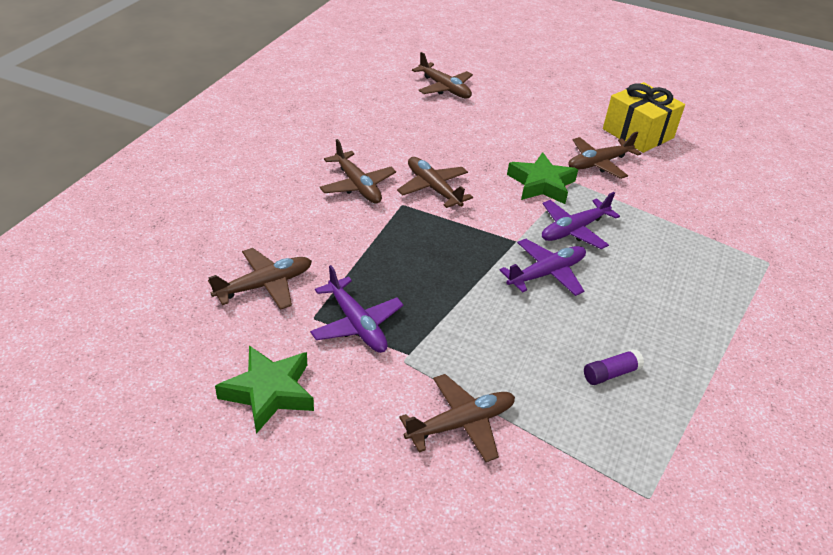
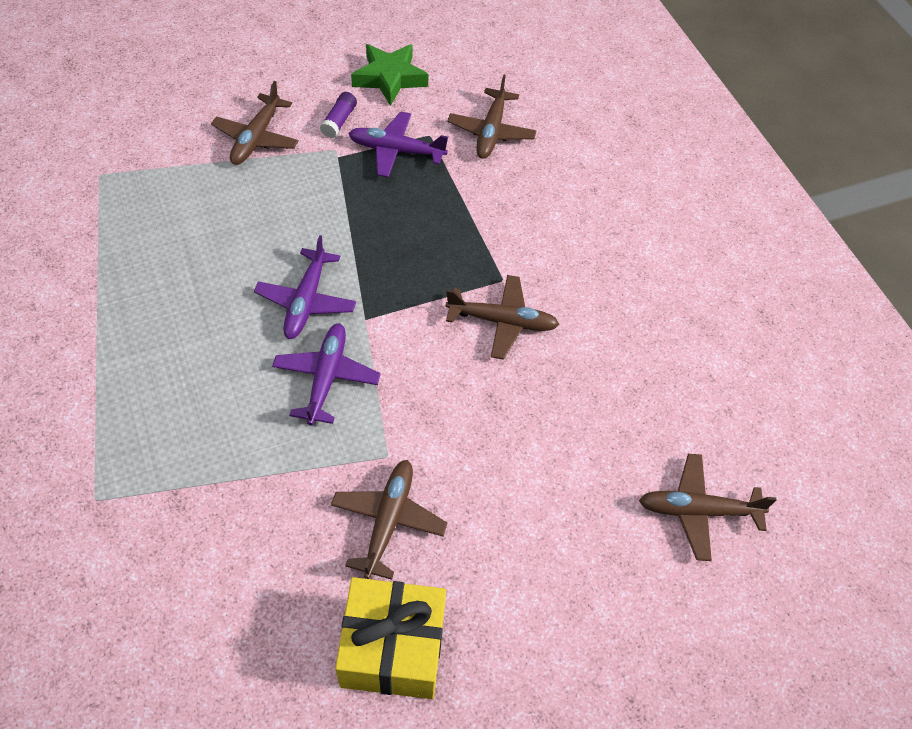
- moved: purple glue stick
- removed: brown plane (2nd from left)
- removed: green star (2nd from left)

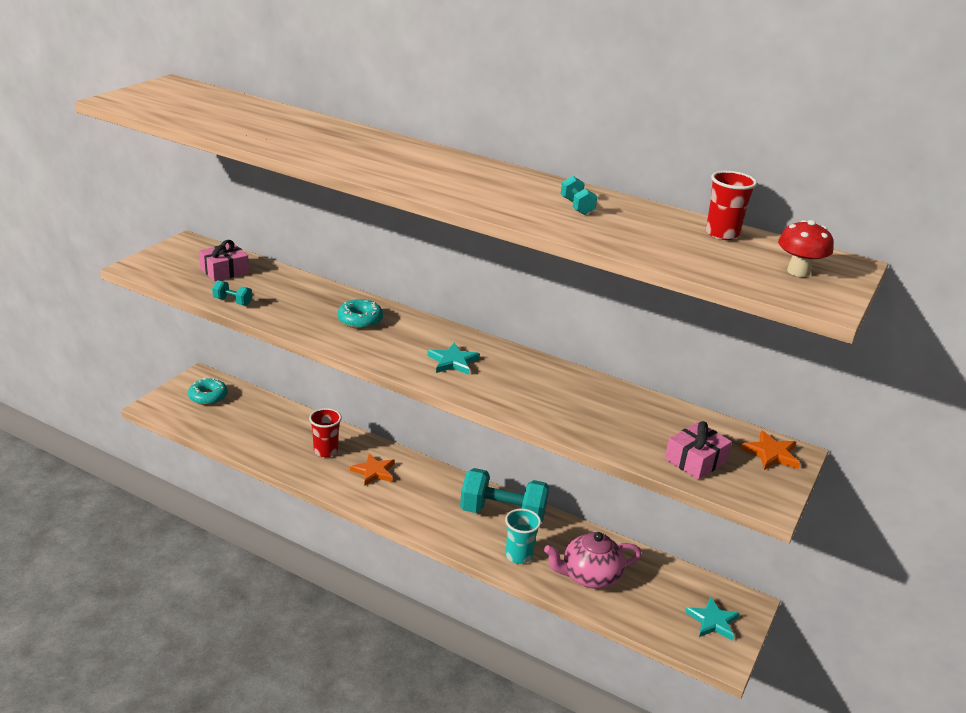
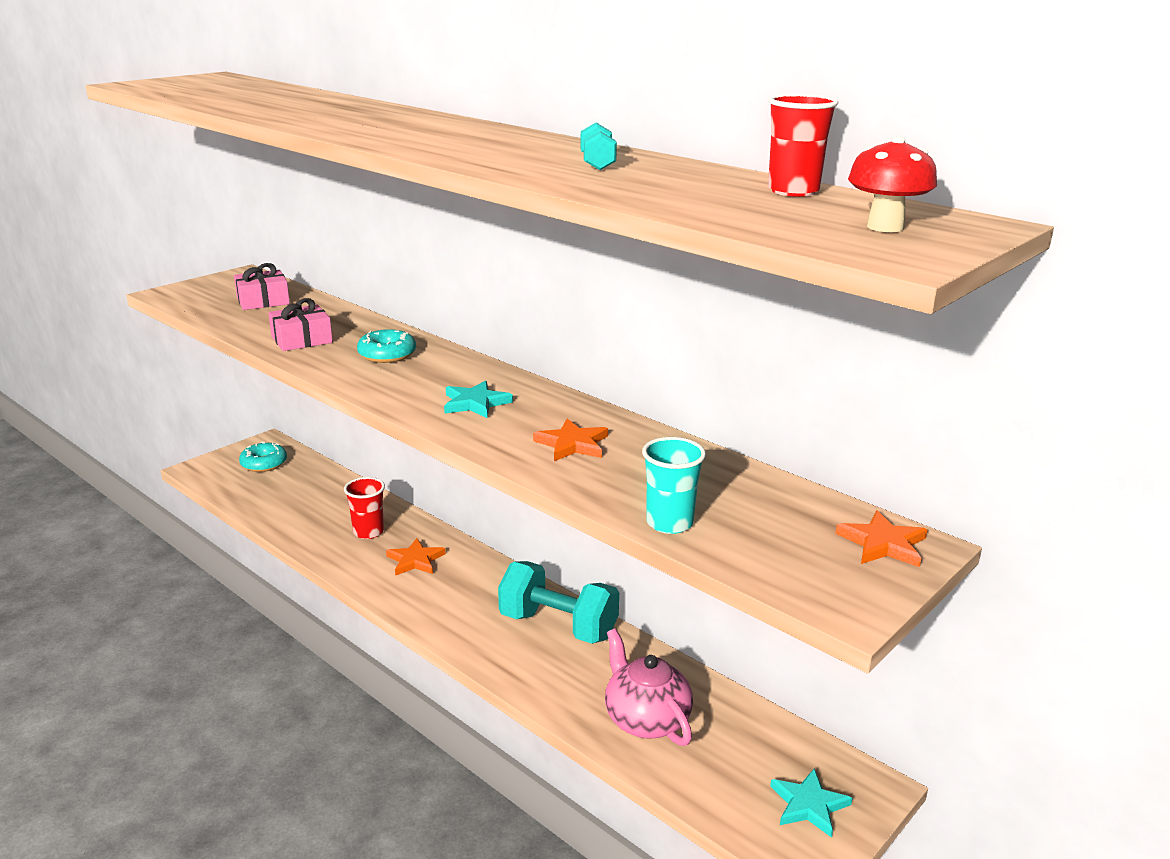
- moved: pink gift (2nd from left)
- added: orange star (2nd from left)
- turned: pink teapot 60 degrees clockwise
- moved: turquoise cup
- removed: turquoise dumbbell (1st from left)

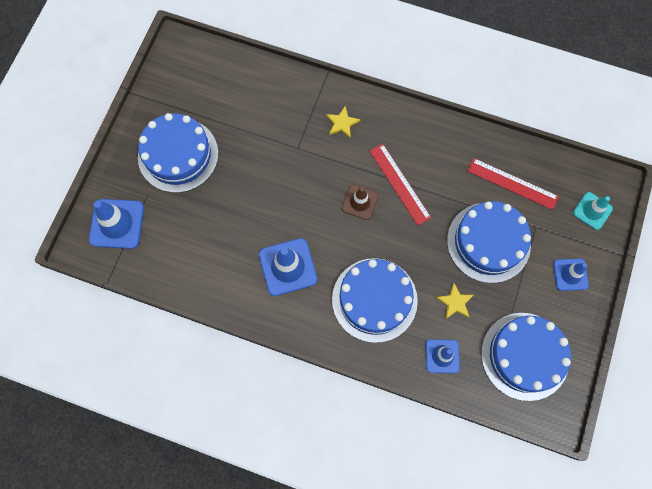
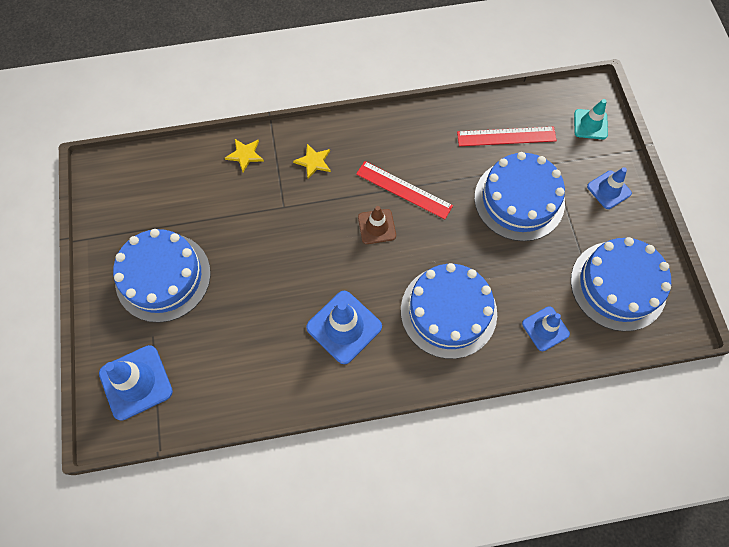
- moved: yellow star (2nd from left in the first image) to yellow star (1st from left)

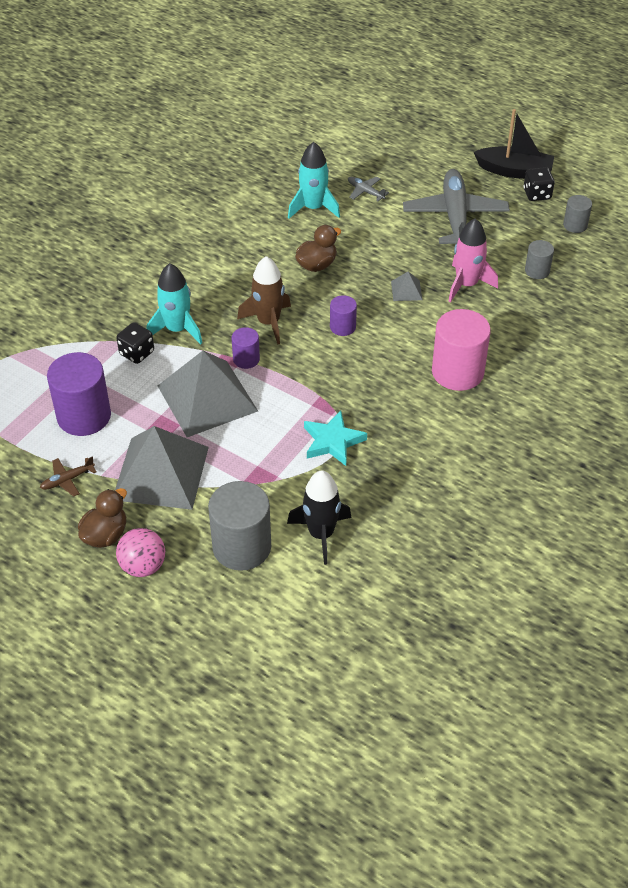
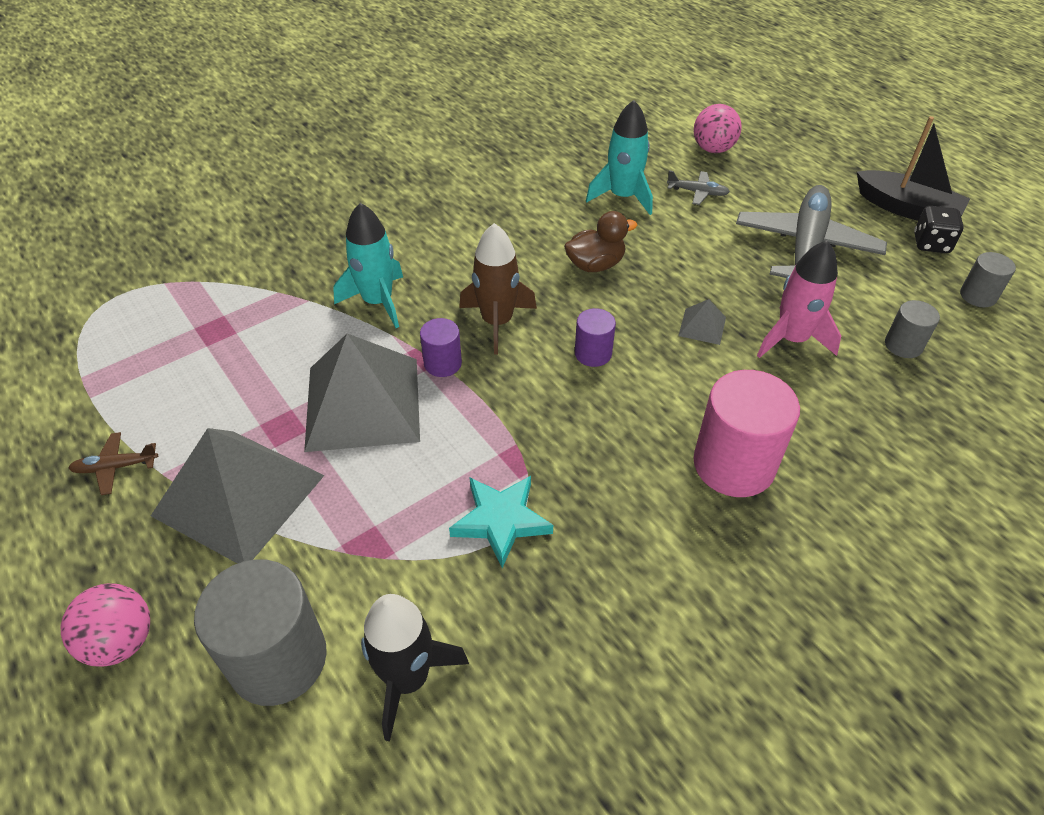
- turned: grey plane (1st from left) 135 degrees clockwise
- added: pink ball (2nd from left)
- removed: purple cylinder (1st from left)
- removed: brown duck (1st from left)
- removed: black dice (1st from left)

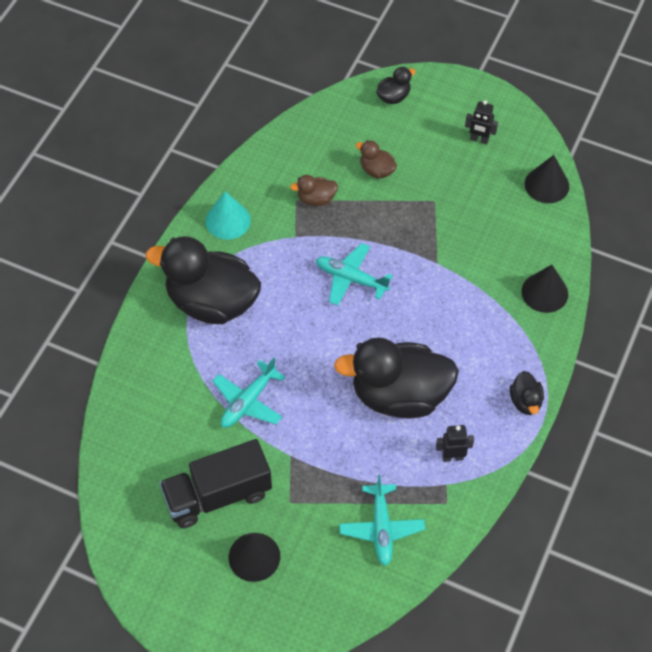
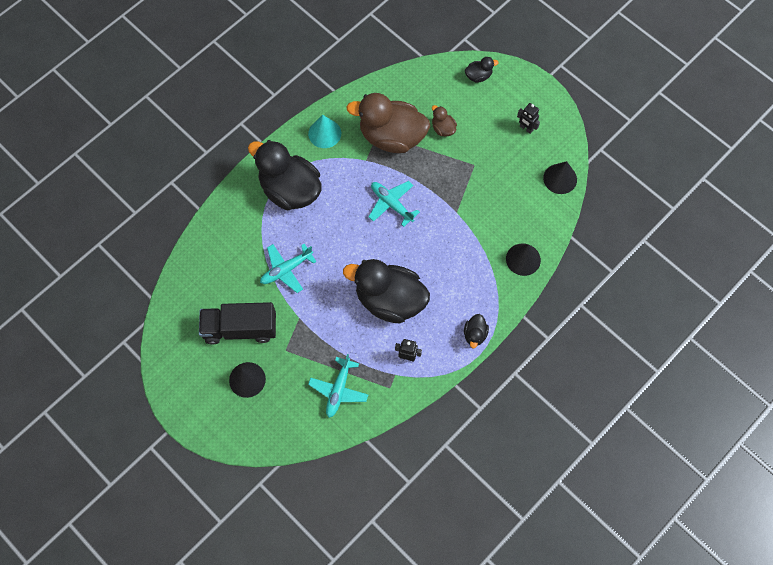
- resized: brown duck (1st from left) x2.34

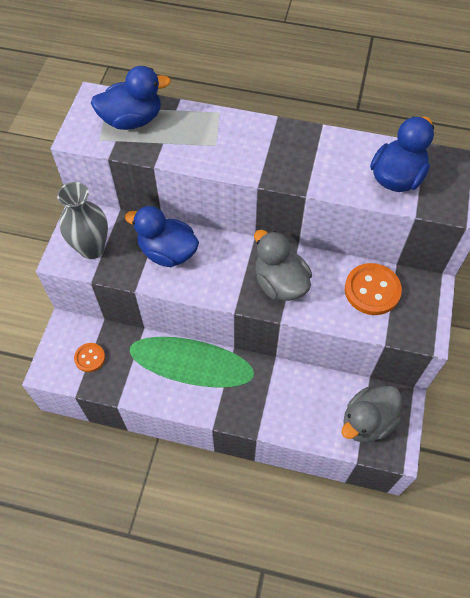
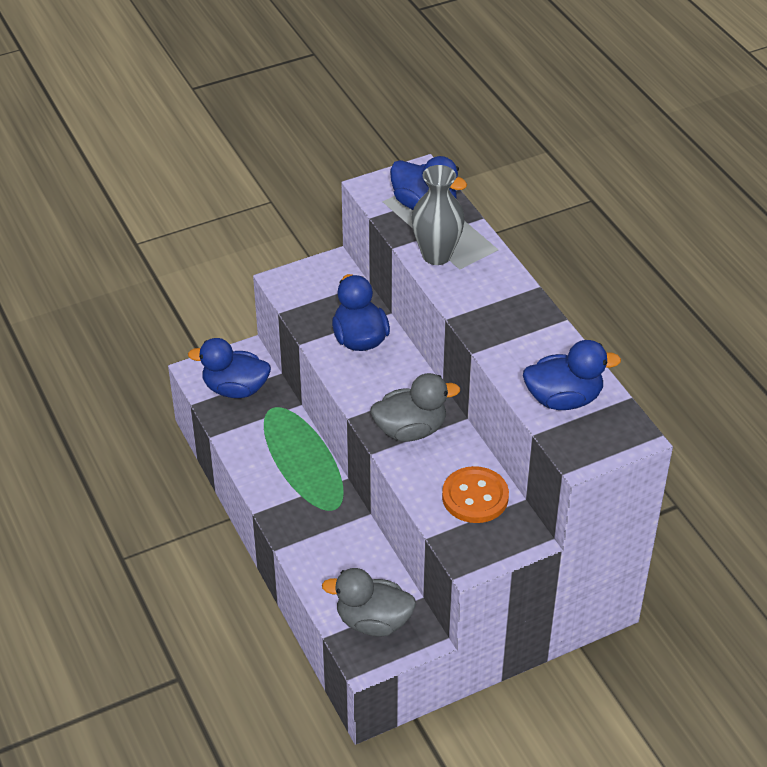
- replaced: orange button (1st from left) to blue duck (1st from left)
- turned: grey duck (1st from left in the first image) 60 degrees clockwise
- moved: grey vase

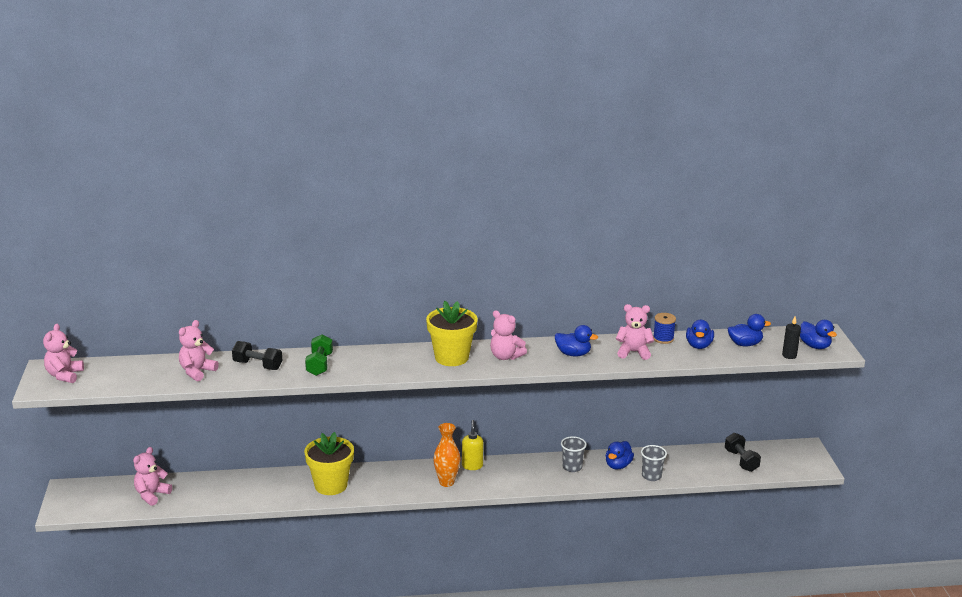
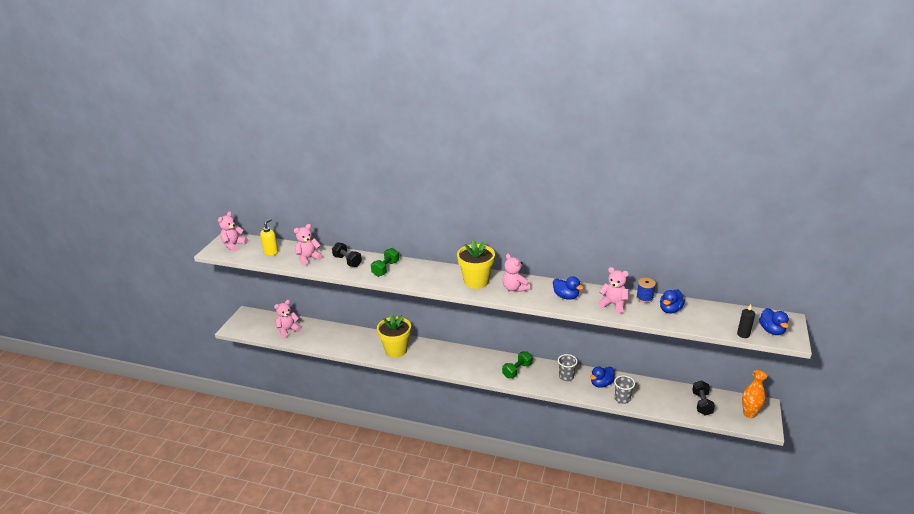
- moved: yellow soap dispenser
- added: green dumbbell (2nd from left)
- moved: orange vase
- removed: blue duck (4th from left)

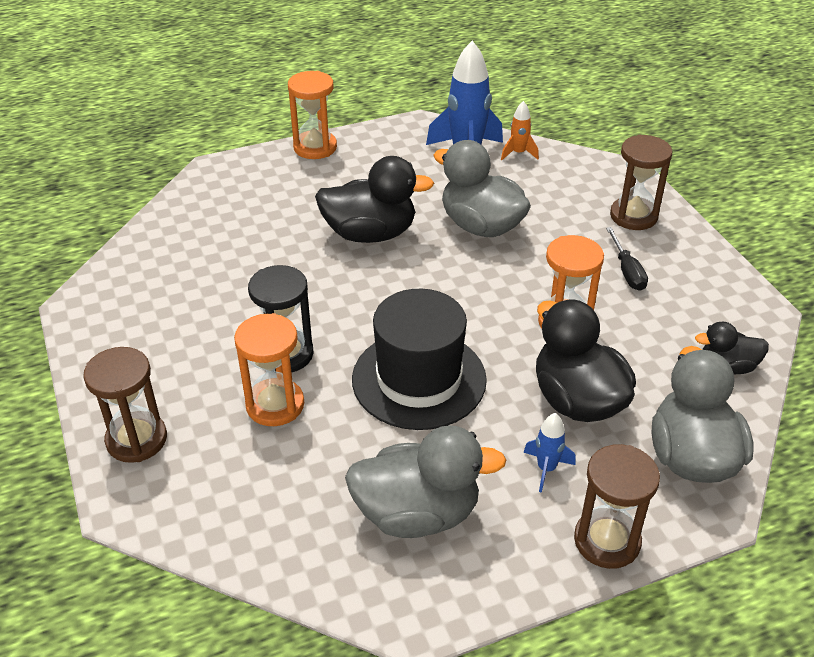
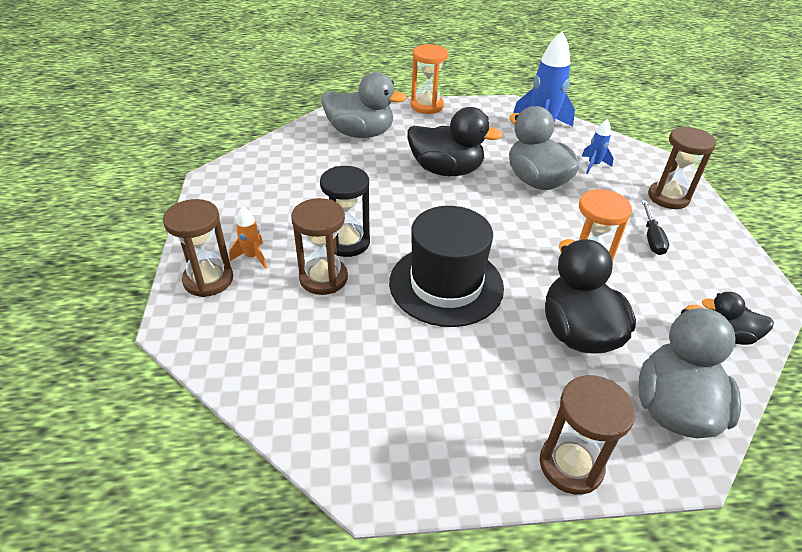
- moved: orange rocket
- recoloured: orange hourglass (1st from left) to brown hourglass (2nd from left)
- moved: grey duck (1st from left)
- moved: blue rocket (2nd from left)

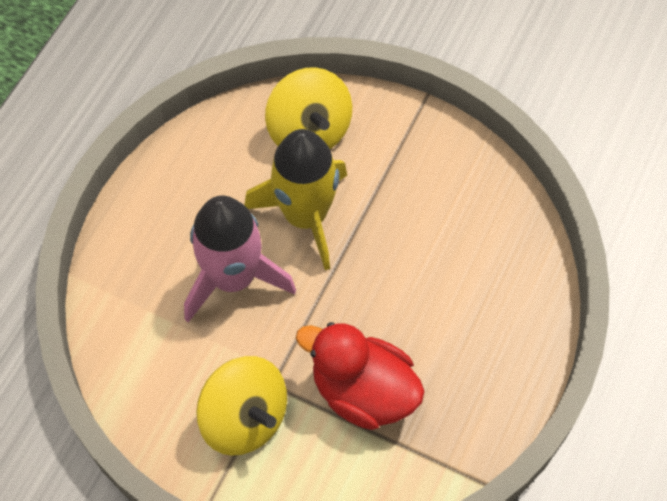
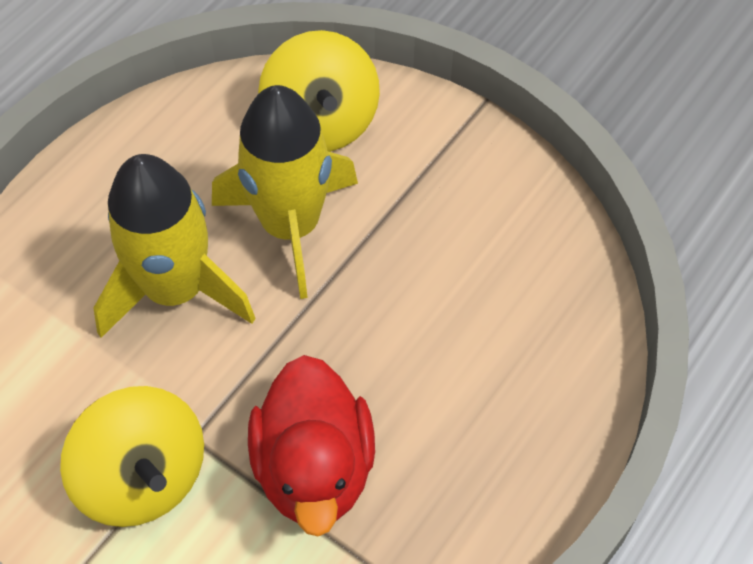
- recoloured: pink rocket to yellow rocket (1st from left)
- turned: red duck 135 degrees counterclockwise

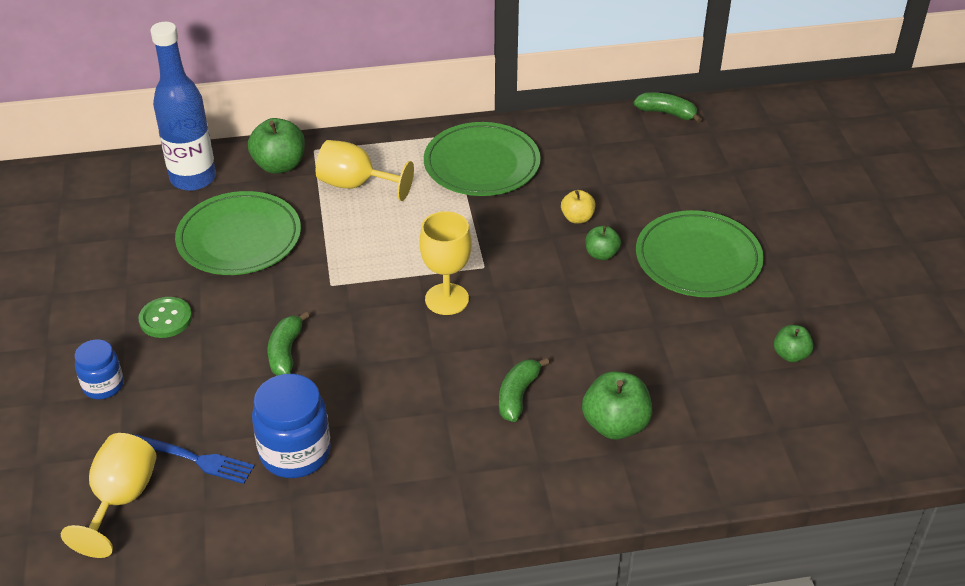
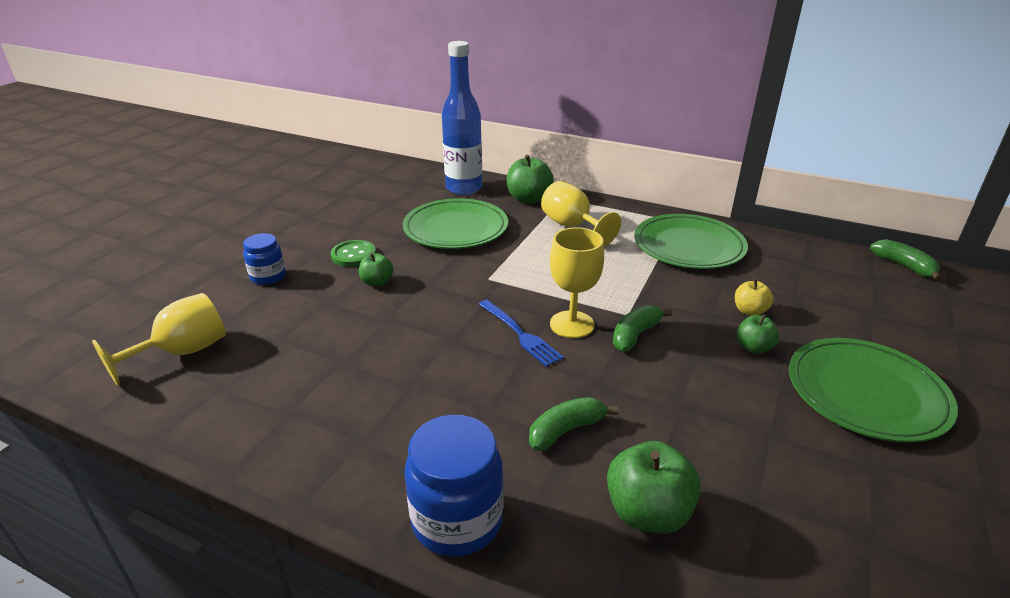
- moved: green apple (4th from left in the first image) to green apple (1st from left)
- moved: blue jar (2nd from left)
- moved: blue fork
- moved: green banana (1st from left in the first image) to green banana (2nd from left)

